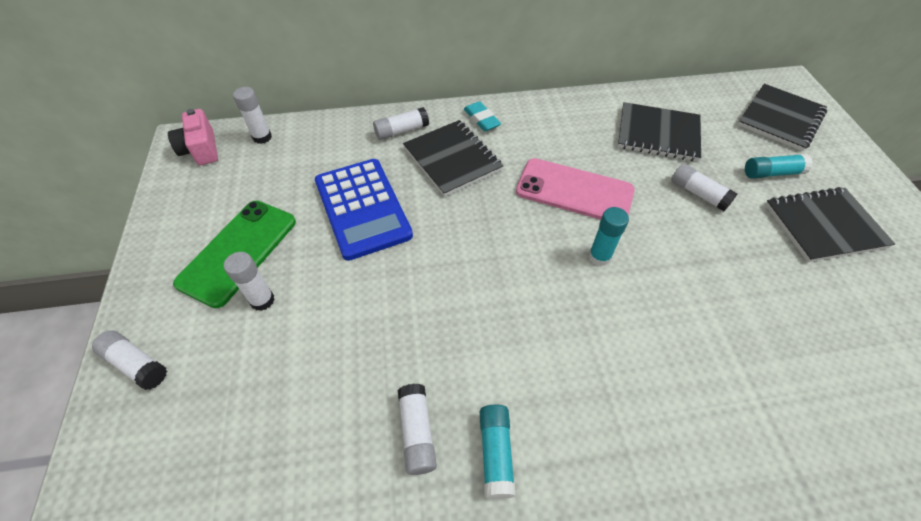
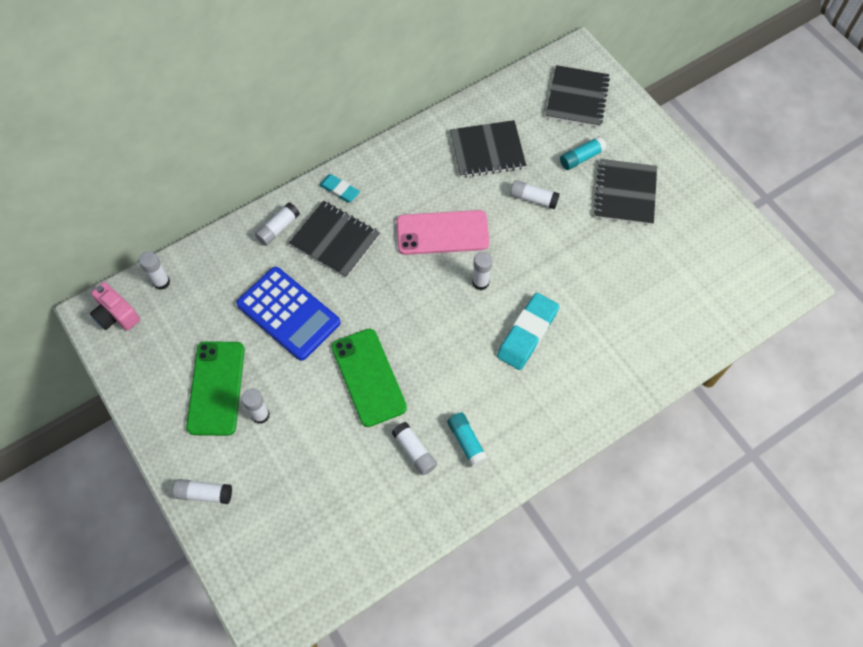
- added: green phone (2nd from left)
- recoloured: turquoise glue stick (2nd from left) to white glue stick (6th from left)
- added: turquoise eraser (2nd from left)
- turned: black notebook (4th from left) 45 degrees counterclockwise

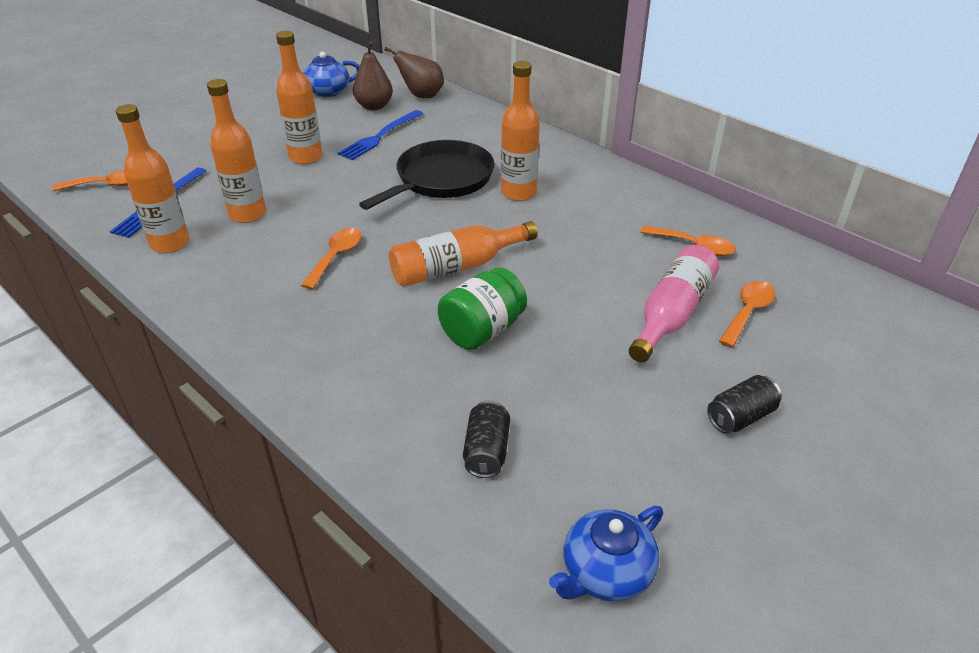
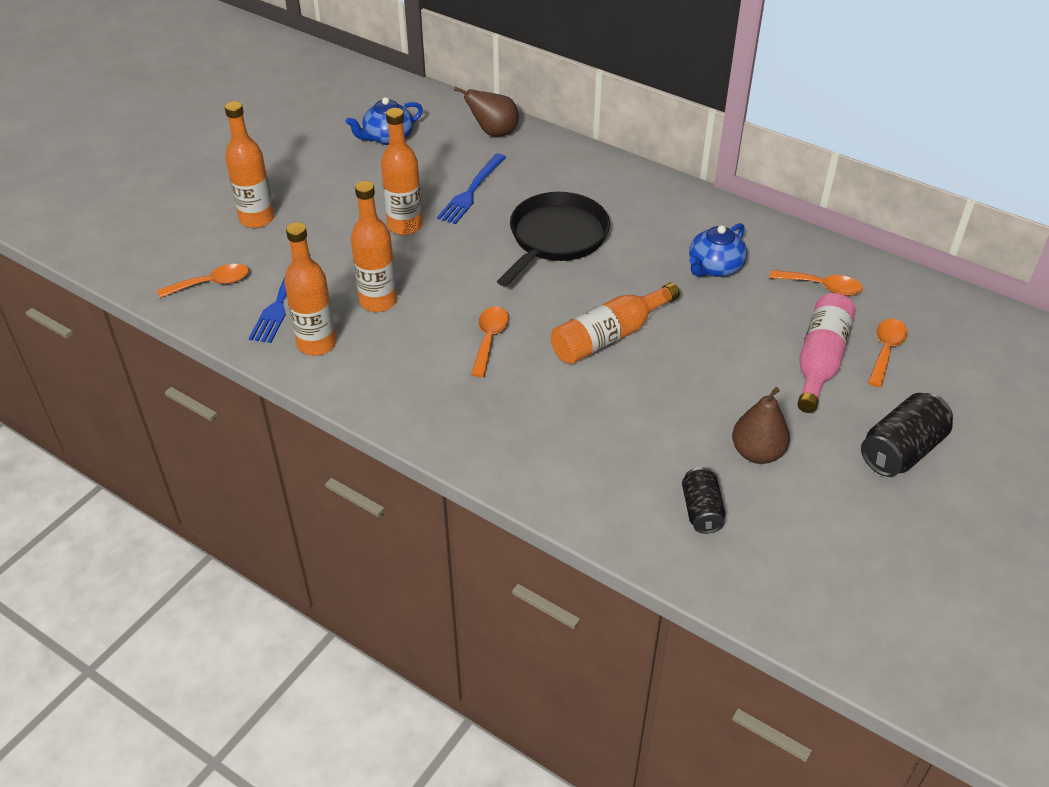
- moved: orange bottle (5th from left in the first image) to orange bottle (1st from left)
- moved: blue teapot (2nd from left)
- moved: brown pear (1st from left in the first image) to brown pear (2nd from left)
- resized: black can (2nd from left) x1.56
- removed: green jar

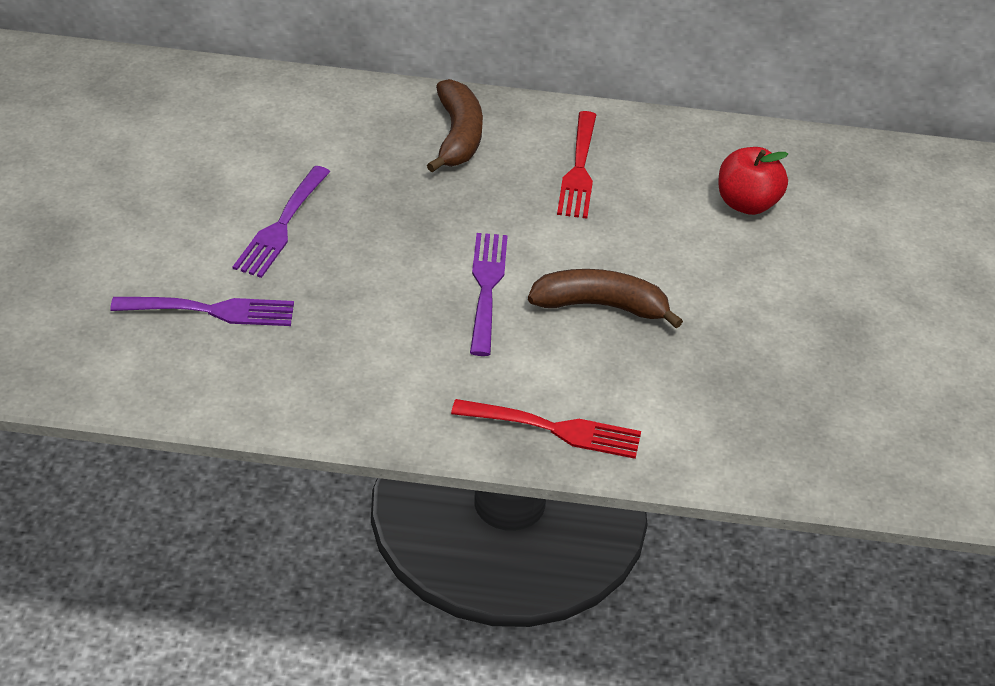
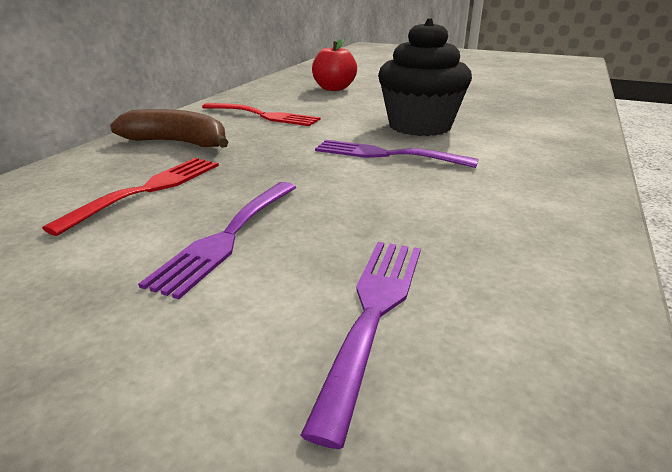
- moved: red fork (1st from left)
- turned: purple fork (2nd from left in the first image) 75 degrees clockwise
- replaced: brown banana (2nd from left) to black cupcake

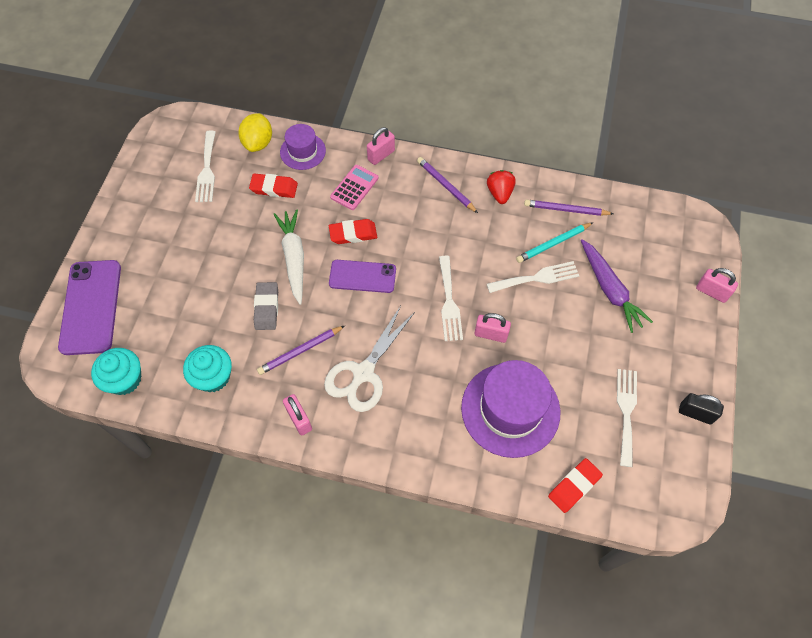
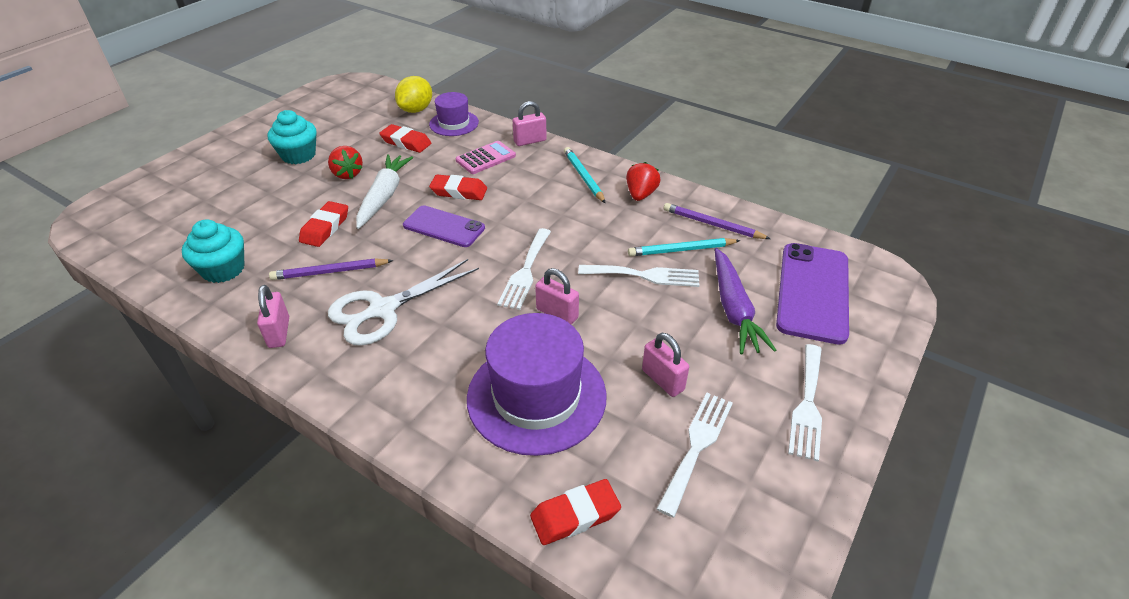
- moved: turquoise cupcake (1st from left in the first image) to turquoise cupcake (2nd from left)
- recoloured: grey eraser to red eraser (1st from left)
- added: red strawberry (1st from left)
- recoloured: purple pencil (2nd from left) to turquoise pencil (1st from left)
- moved: pink padlock (4th from left)
- moved: purple phone (1st from left in the first image) to purple phone (2nd from left)
- moved: white fork (1st from left in the first image) to white fork (4th from left)
- removed: black padlock

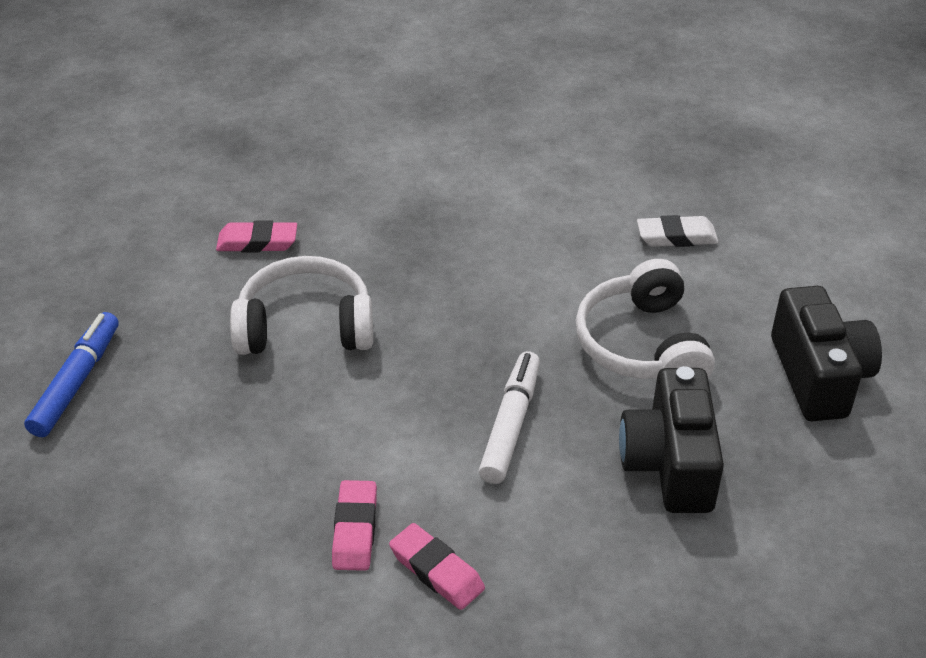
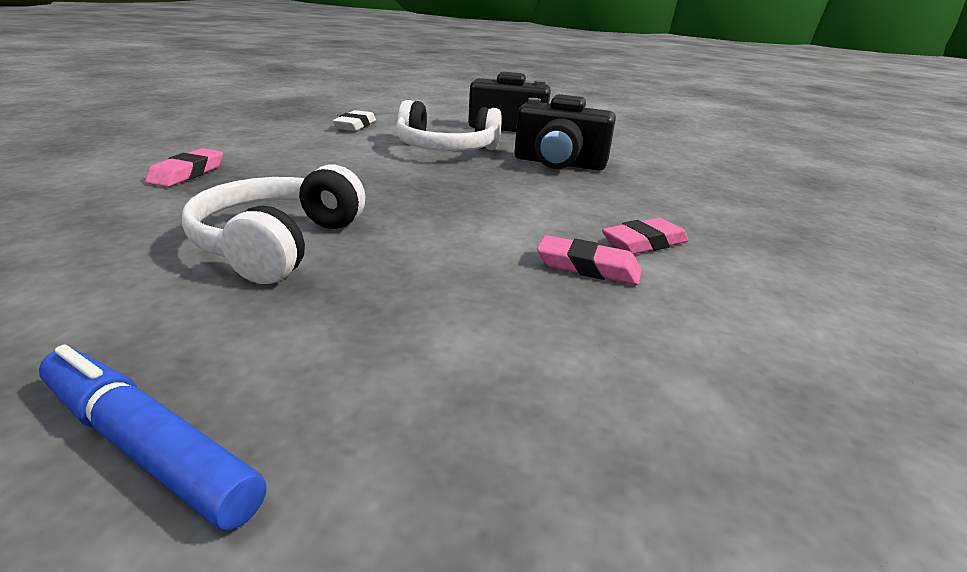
- moved: pink eraser (1st from left)
- removed: white marker

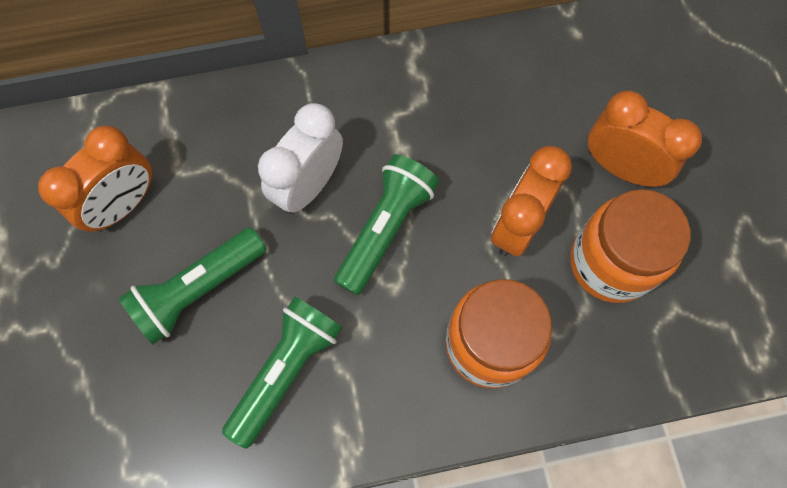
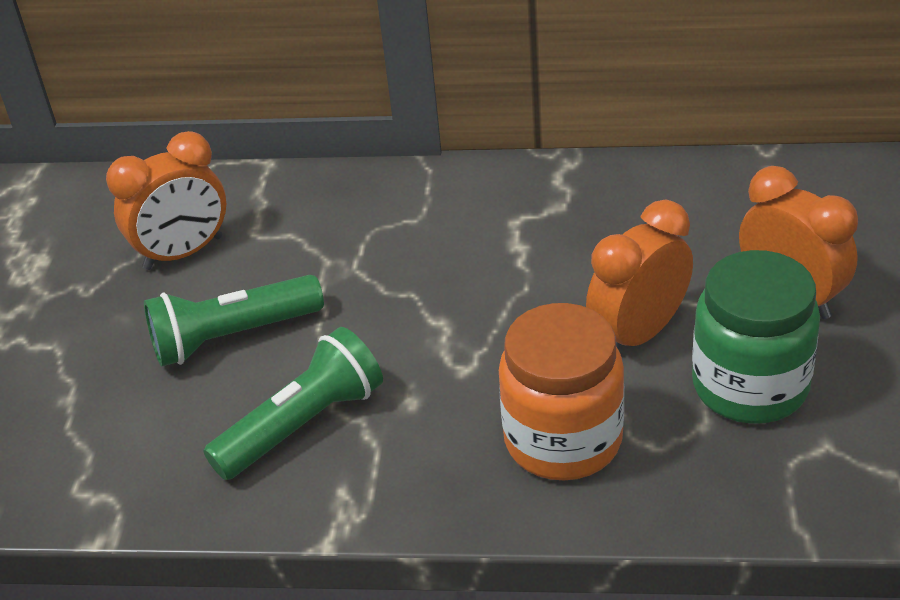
- recoloured: orange jar (2nd from left) to green jar
- removed: white clock
- removed: green flashlight (3rd from left)

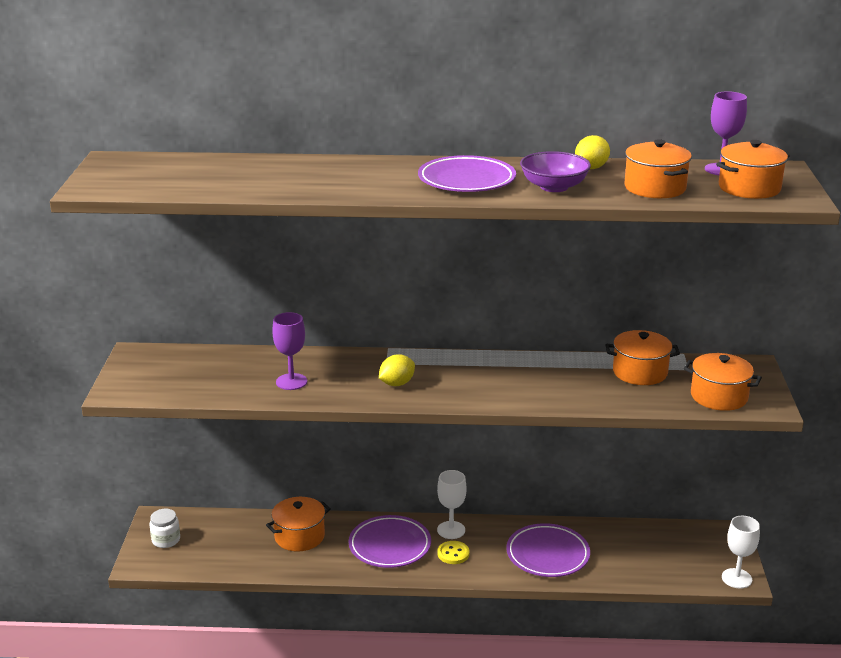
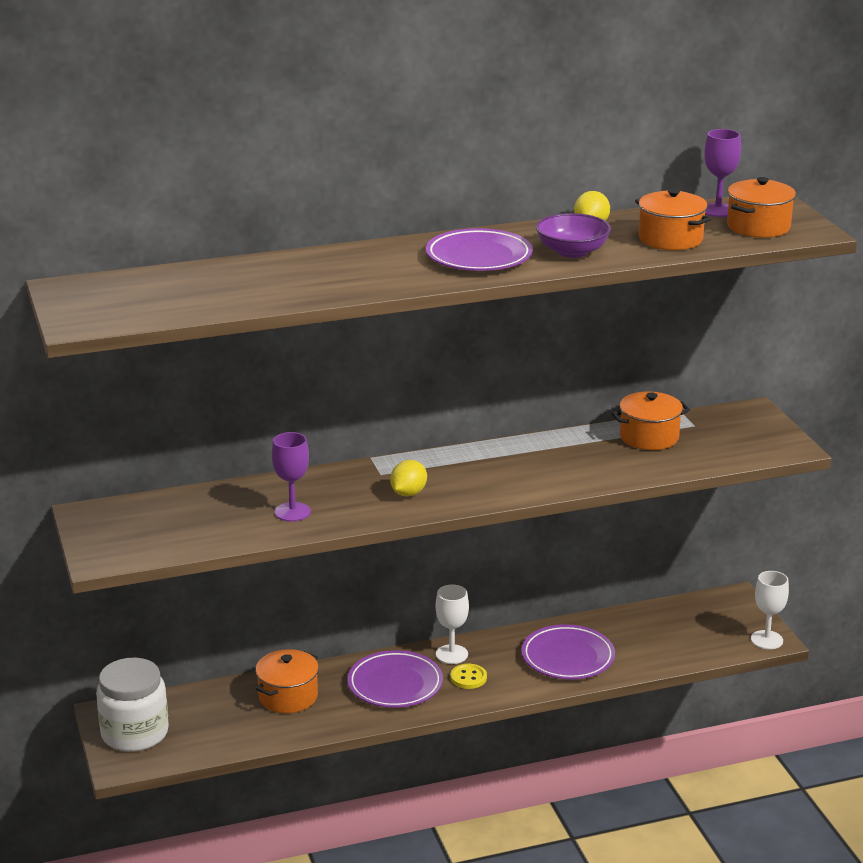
- resized: white jar x1.97
- removed: orange pot (4th from left)

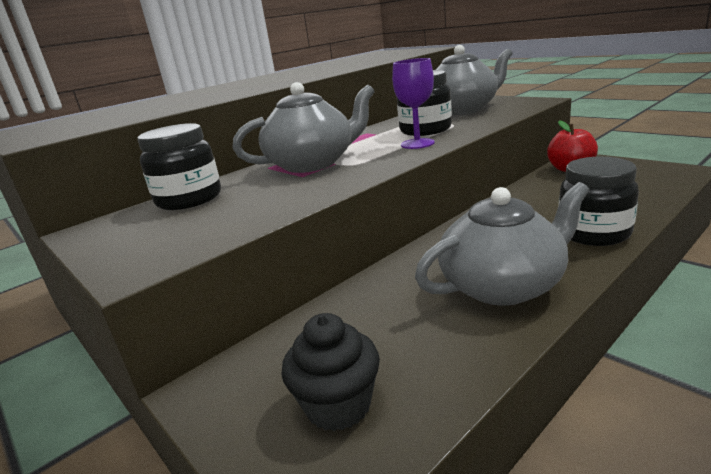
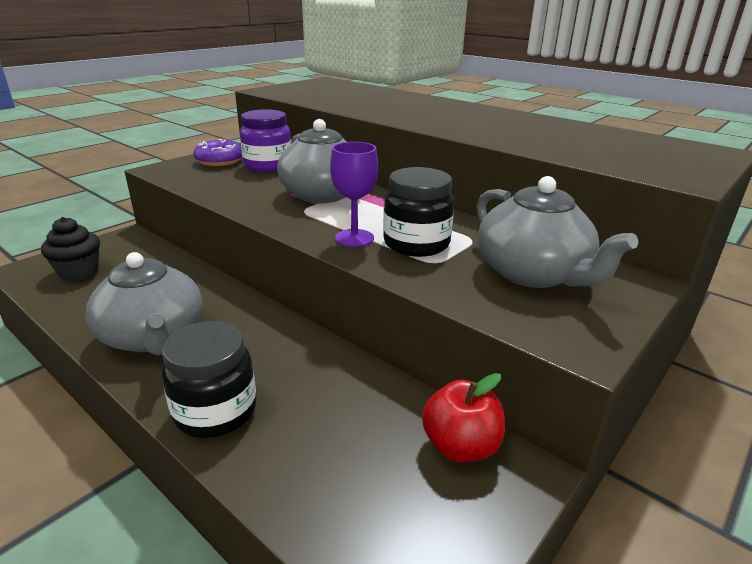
- added: purple donut
- recoloured: black jar (1st from left) to purple jar

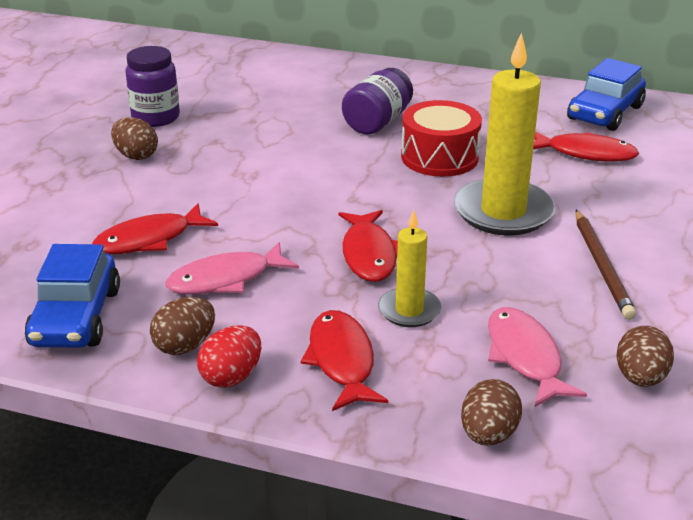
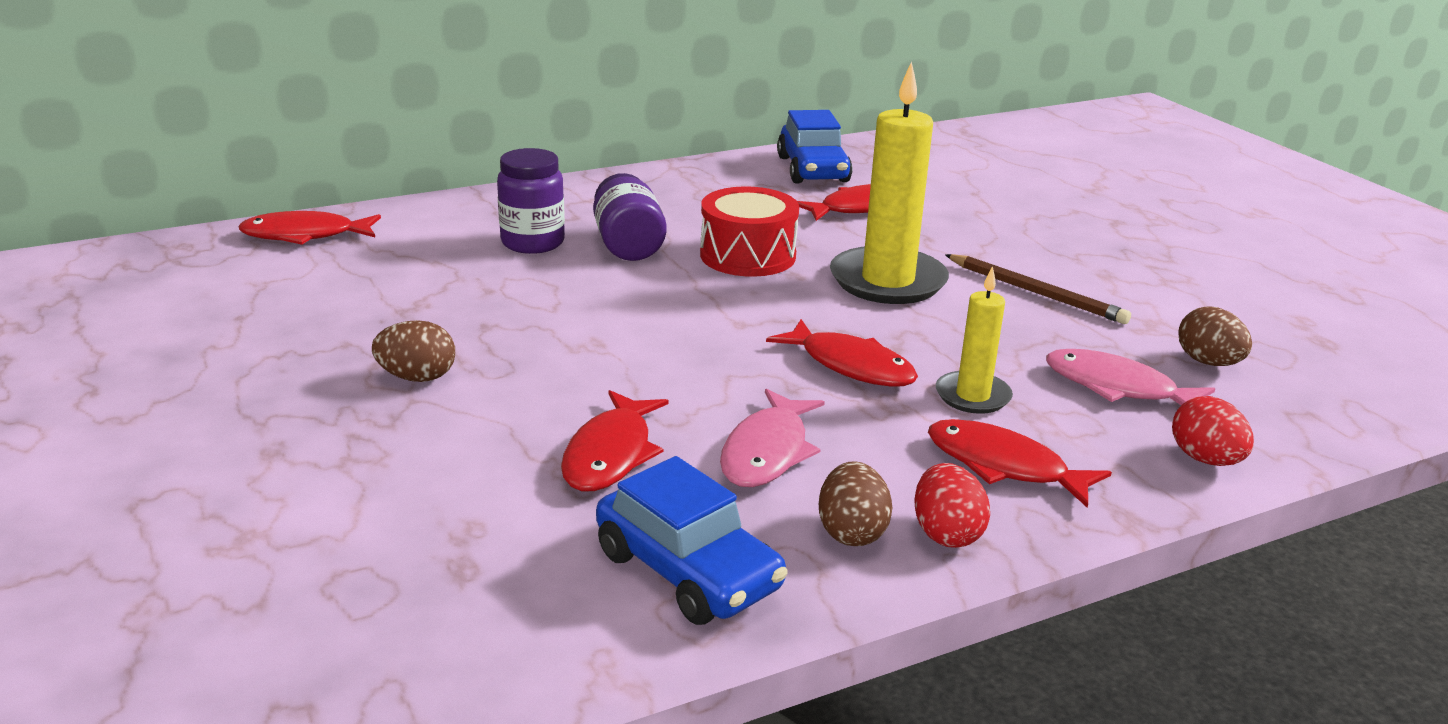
- added: red fish (1st from left)
- moved: purple jar (1st from left)
- recoloured: brown egg (3rd from left) to red egg (2nd from left)

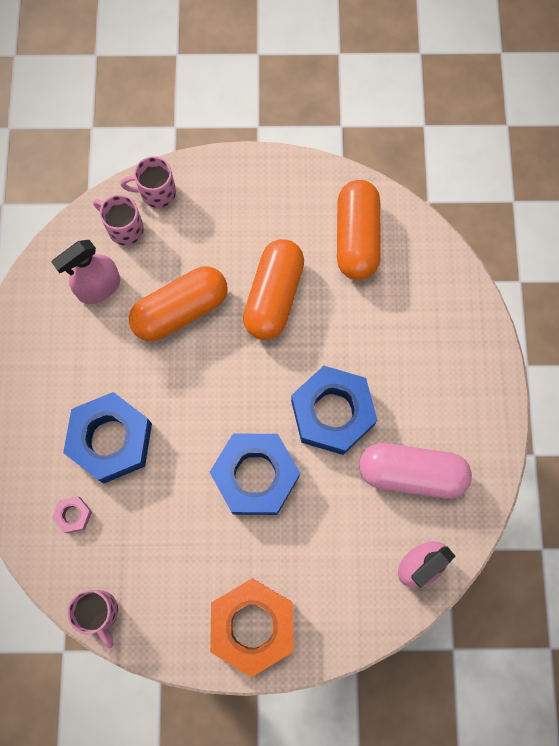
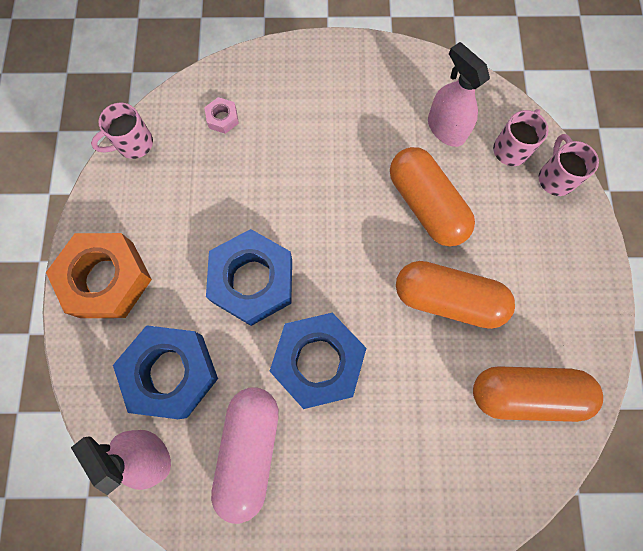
- moved: blue nut (1st from left)

